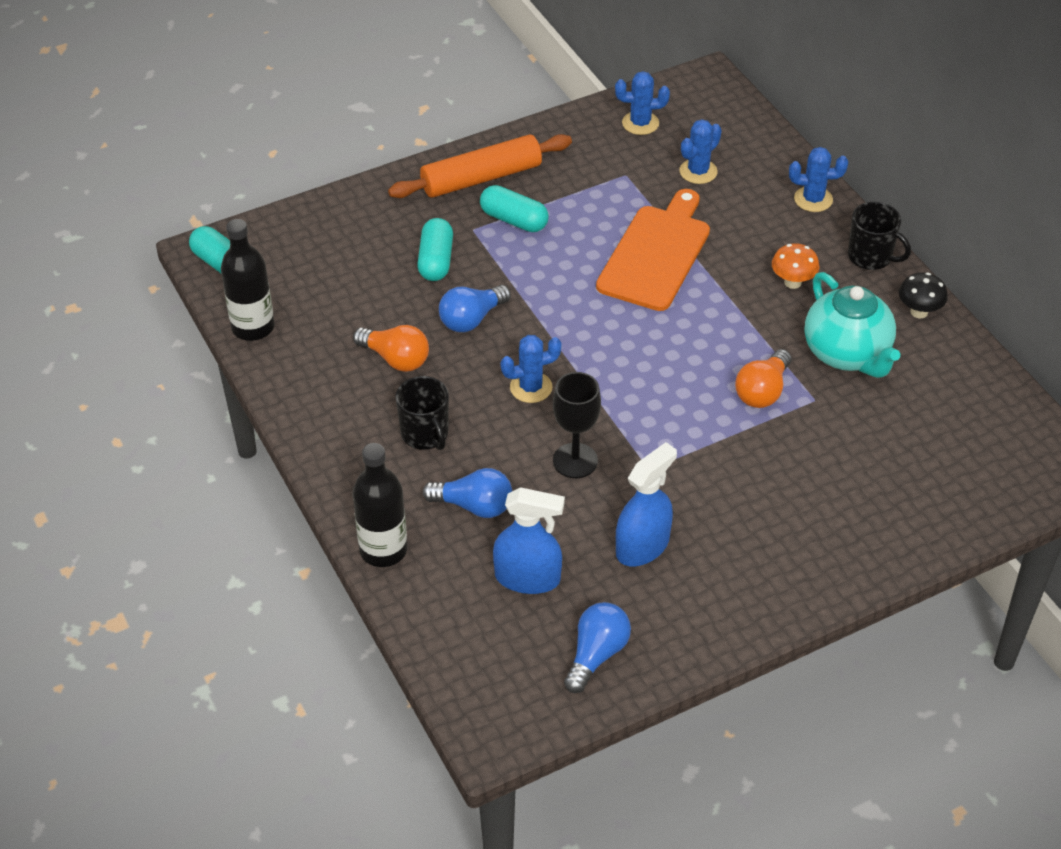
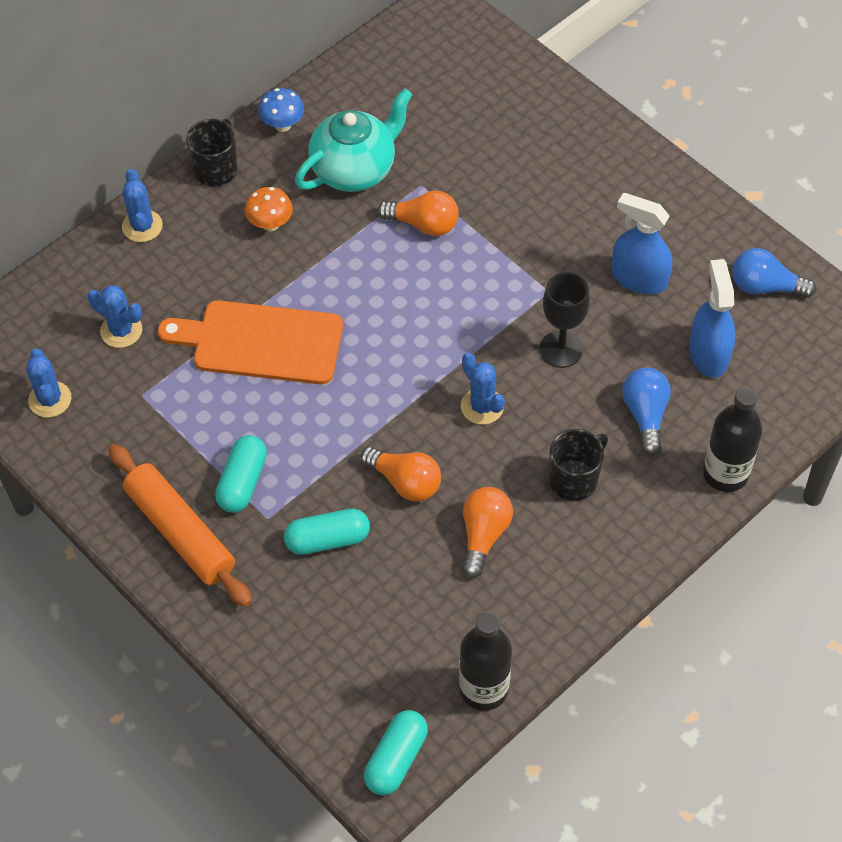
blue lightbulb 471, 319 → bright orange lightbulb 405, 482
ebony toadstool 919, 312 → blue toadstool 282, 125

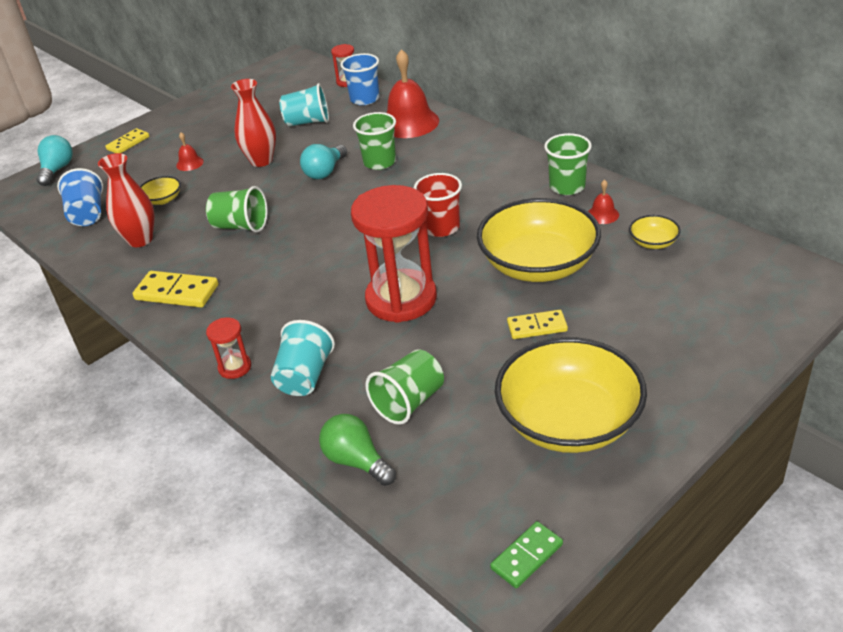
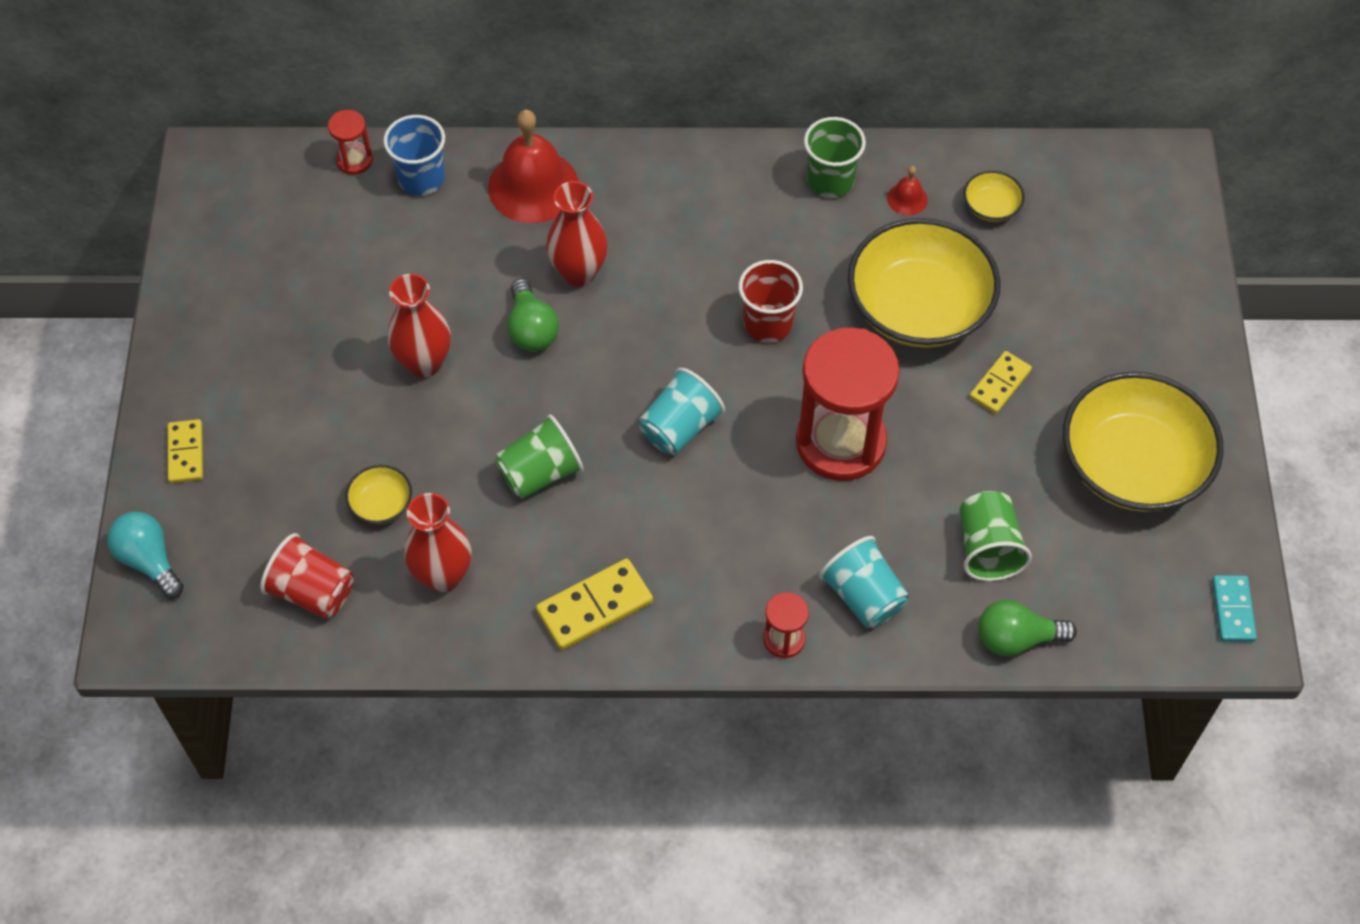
red bell 189, 163 → -
teal tumbler 307, 122 → teal tumbler 679, 427, shifted
emerald tumbler 379, 162 → red flower vase 579, 272
blue tumbler 87, 214 → red tumbler 312, 592
teal lightbulb 325, 172 → emerald lightbulb 531, 329
emerald domino 527, 556 → teal domino 1233, 610

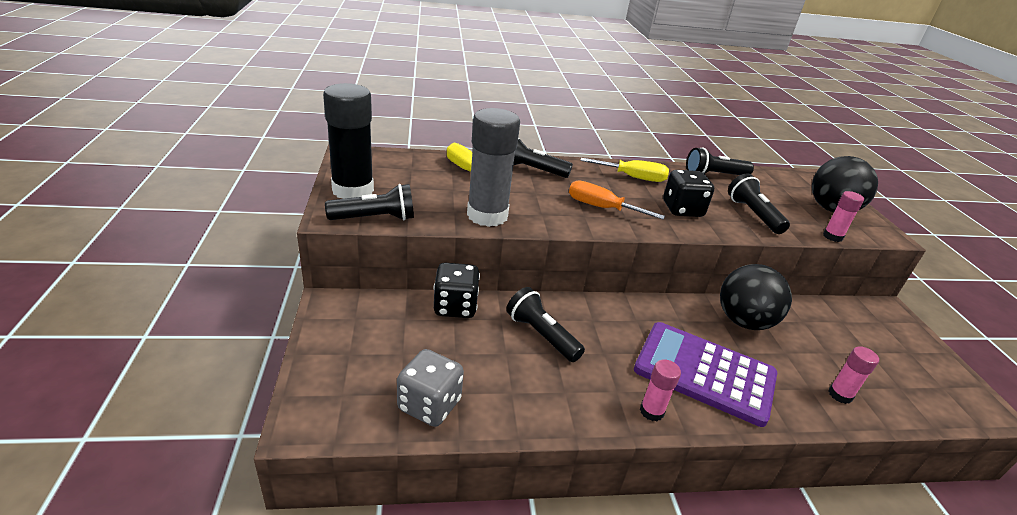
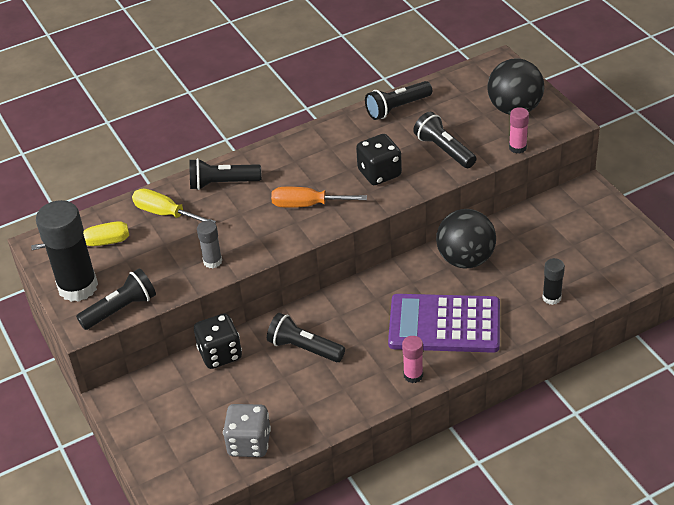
golden flat screwdriver 633, 177 → golden flat screwdriver 95, 244, shifted
pink glue stick 840, 395 → ebony glue stick 551, 297
grey glue stick 487, 215 → grey glue stick 212, 261, x0.48

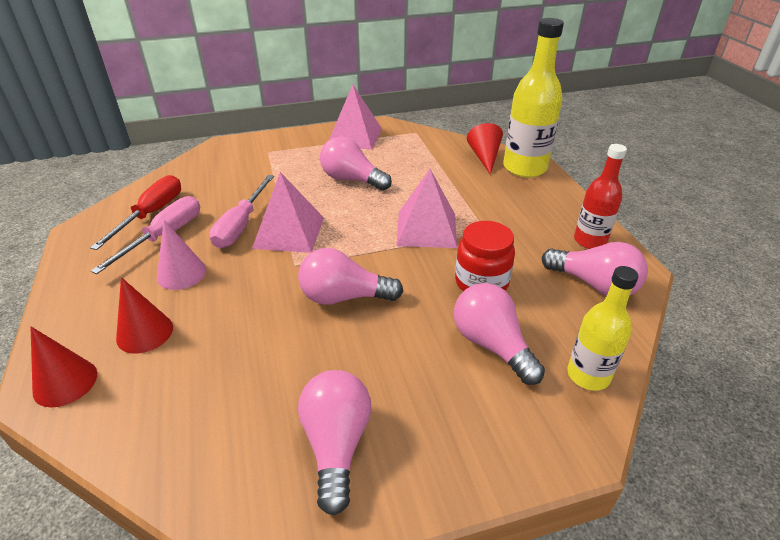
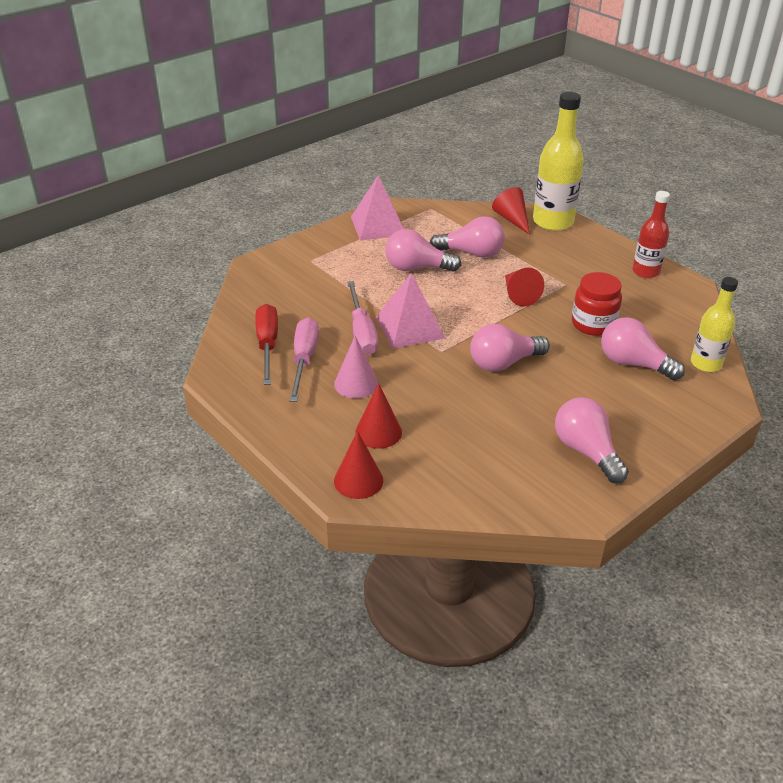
pink lightbulb 594, 285 → pink lightbulb 471, 253, shifted
pink pyramid shape 426, 229 → red cone 518, 295

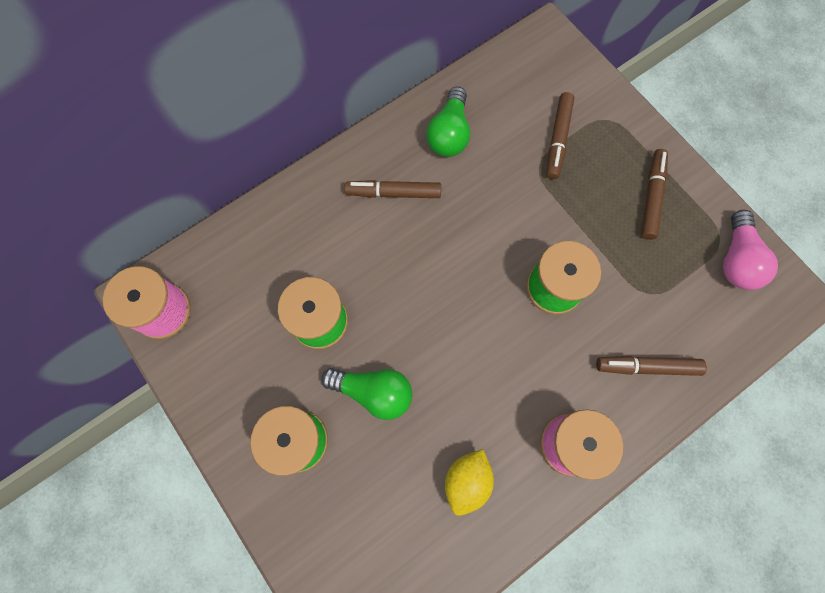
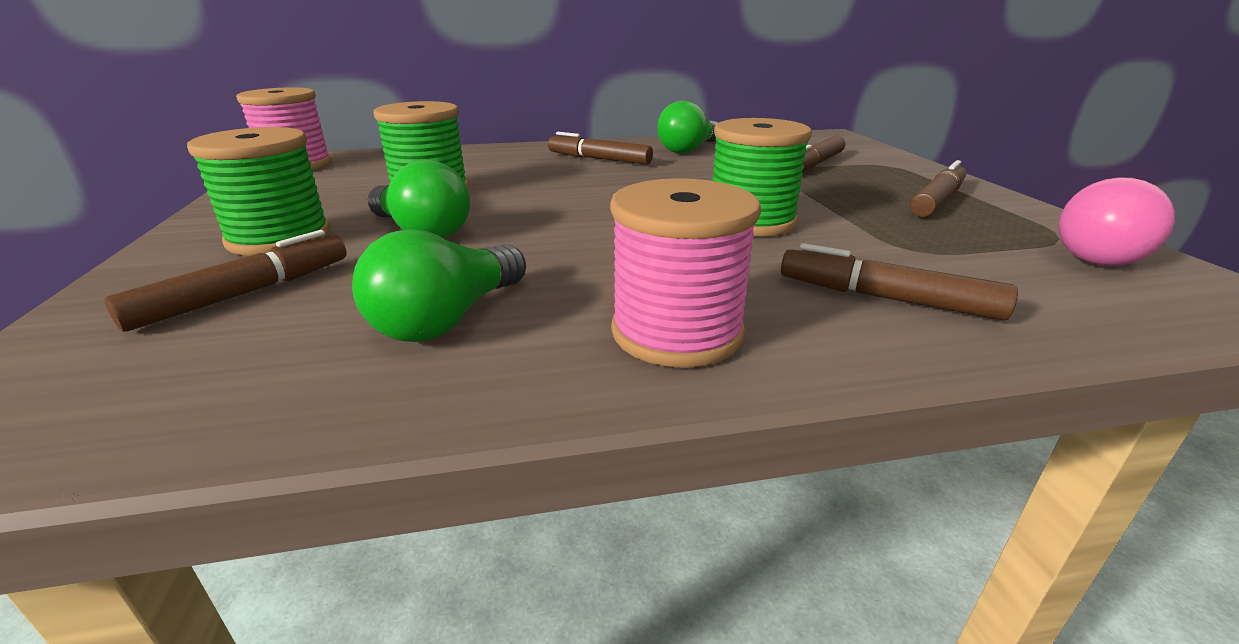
- → dark brown marker pen 246, 293
golden toy lemon 467, 481 → emerald lightbulb 448, 319

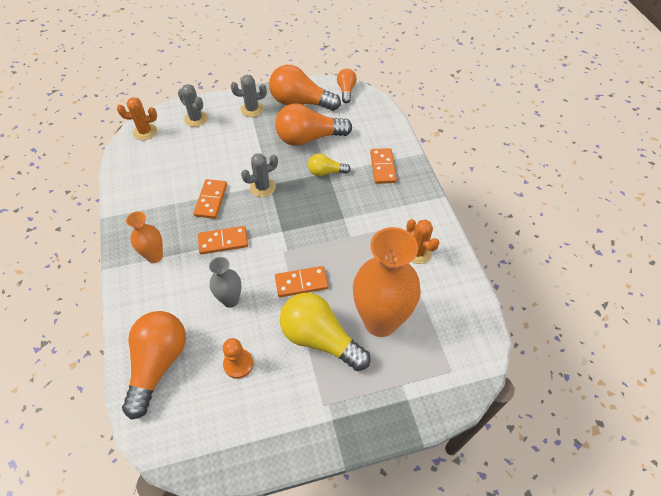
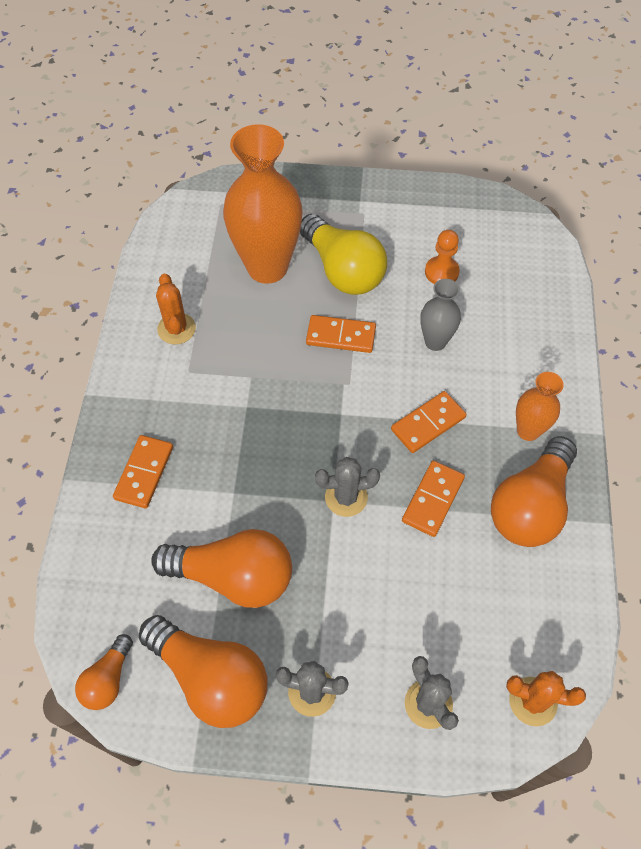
golden lightbulb 326, 172 → -
bright orange lightbulb 158, 364 → bright orange lightbulb 530, 506, shifted
bright orange domino 223, 241 → bright orange domino 428, 424, 45 degrees counterclockwise

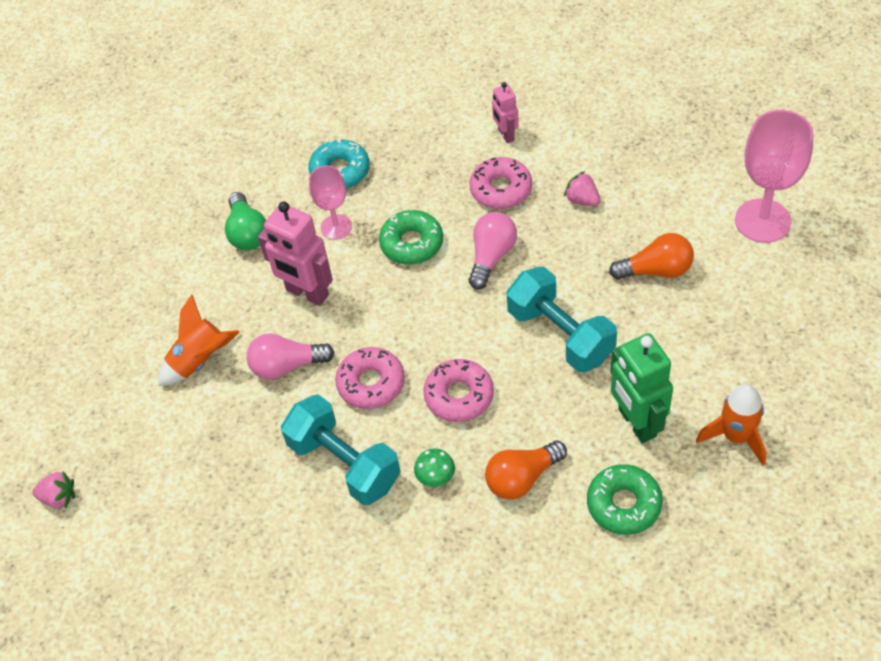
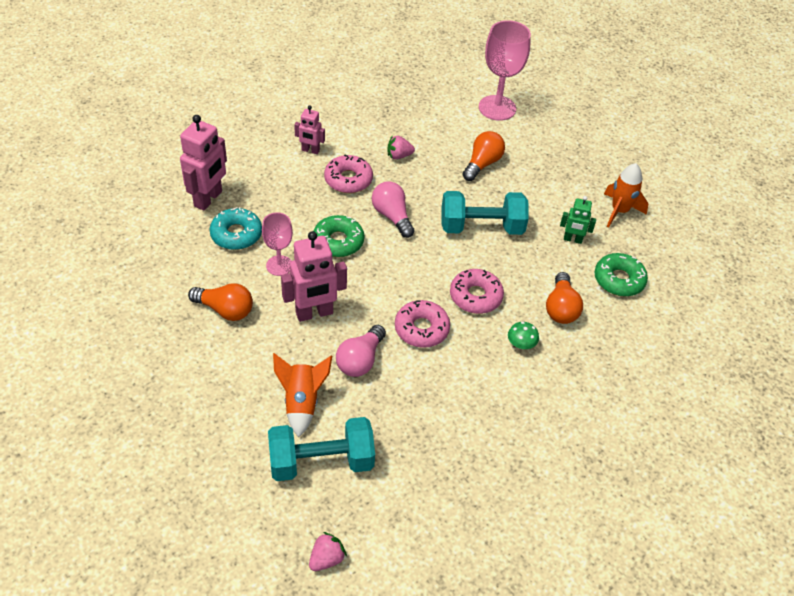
- → pink robot 208, 199
teal hand weight 344, 463 → teal hand weight 321, 462, shifted
emerald lightbulb 247, 233 → bright orange lightbulb 225, 310
emerald robot 636, 423 → emerald robot 572, 239, x0.56

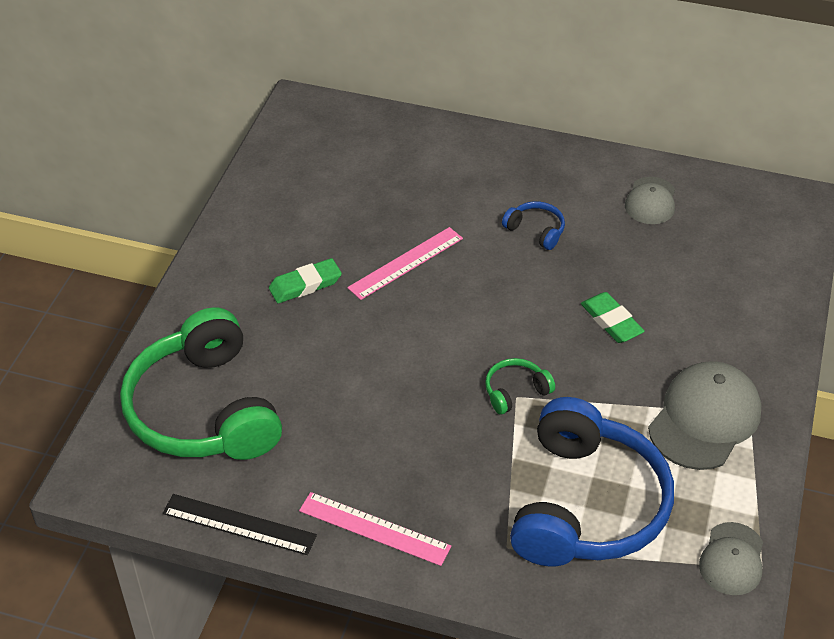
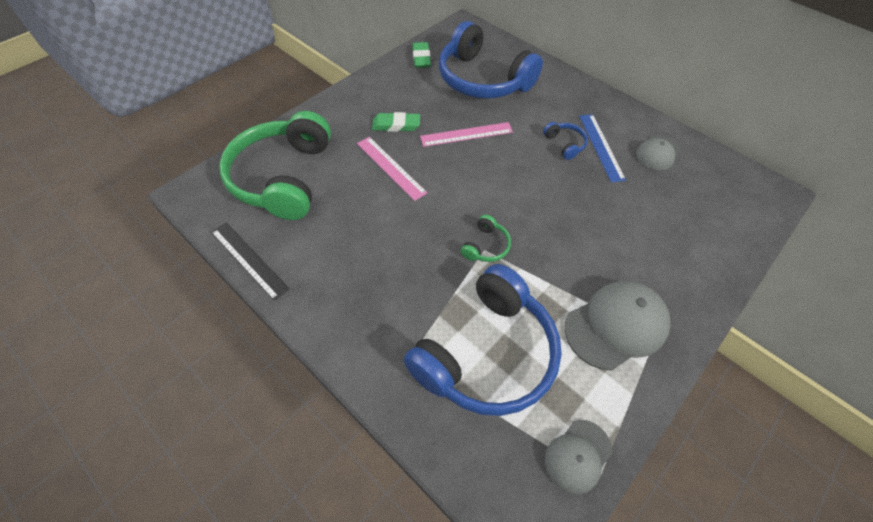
- → blue over-ear headphones 482, 79
- → blue straightedge 601, 147
pink straightedge 374, 529 → pink straightedge 390, 167, shifted
emerald eraser 611, 321 → emerald eraser 421, 58, shifted
emerald over-ear headphones 515, 391 → emerald over-ear headphones 486, 246, 120 degrees clockwise

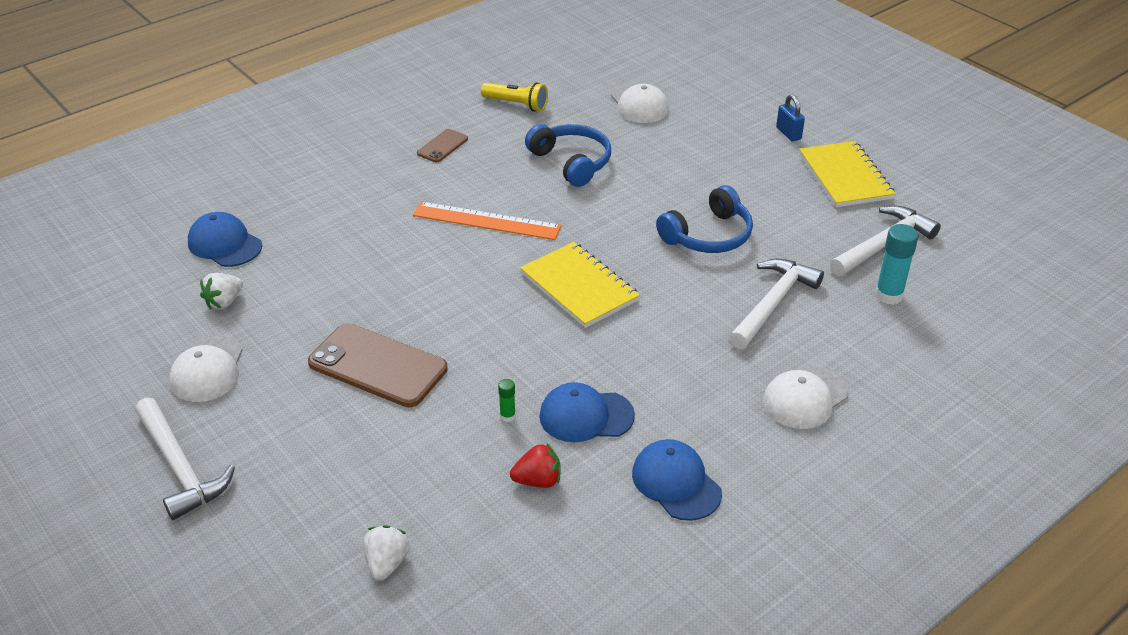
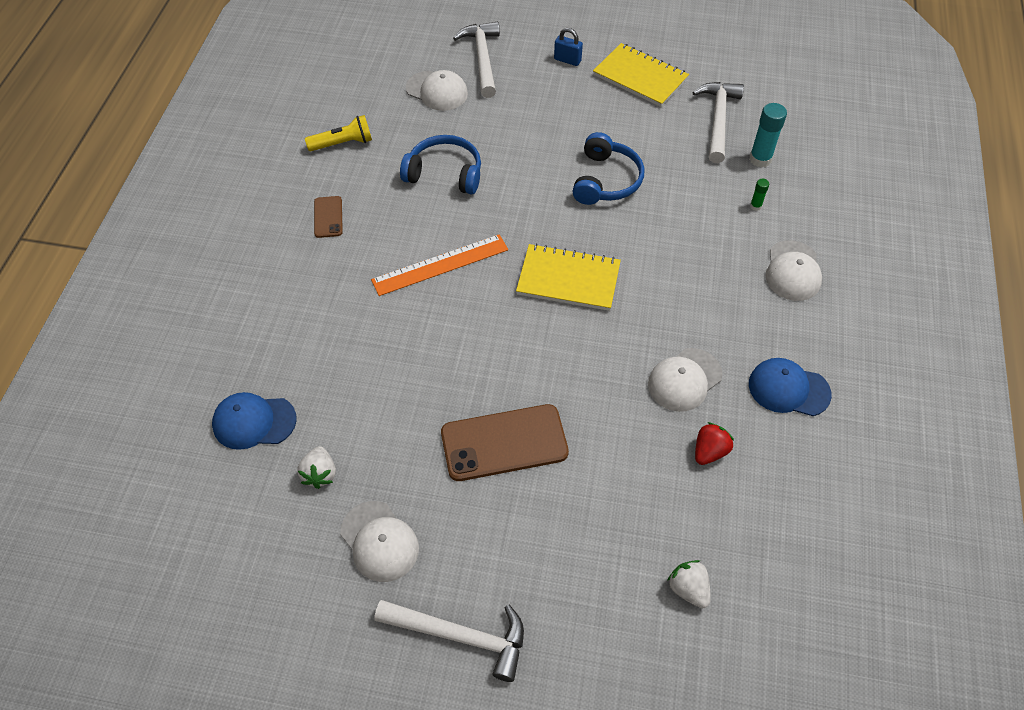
emerald glue stick 507, 416 → emerald glue stick 755, 206, shifted
pure white hammer 773, 304 → pure white hammer 482, 59, shifted
blue cap 586, 416 → pure white cap 684, 380

